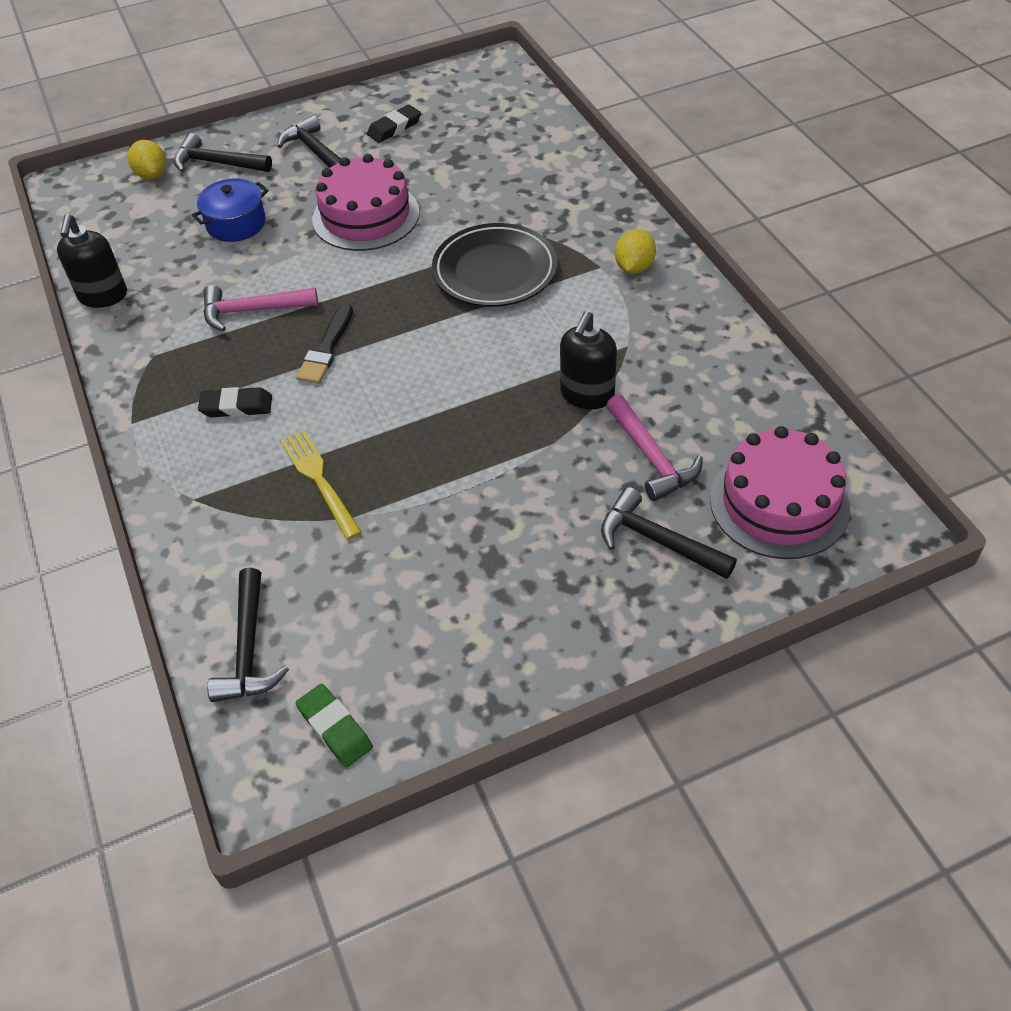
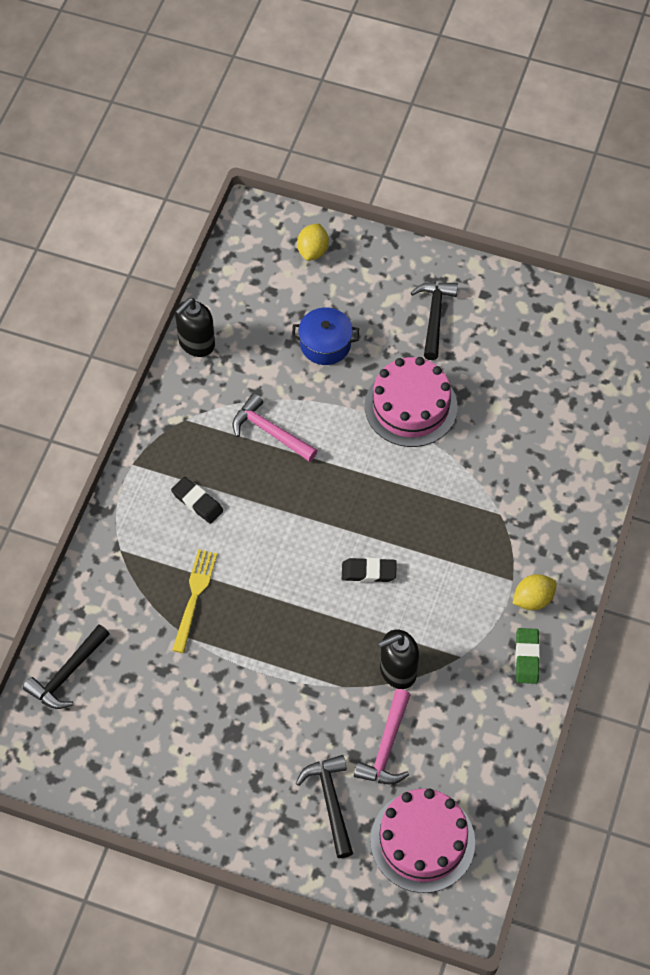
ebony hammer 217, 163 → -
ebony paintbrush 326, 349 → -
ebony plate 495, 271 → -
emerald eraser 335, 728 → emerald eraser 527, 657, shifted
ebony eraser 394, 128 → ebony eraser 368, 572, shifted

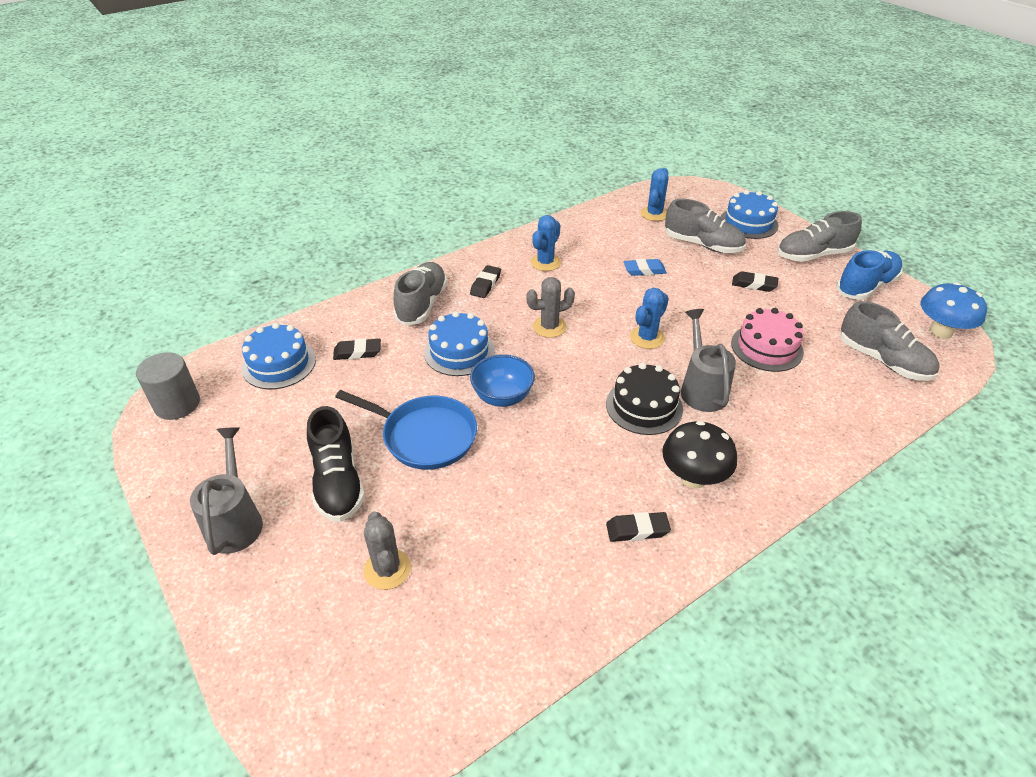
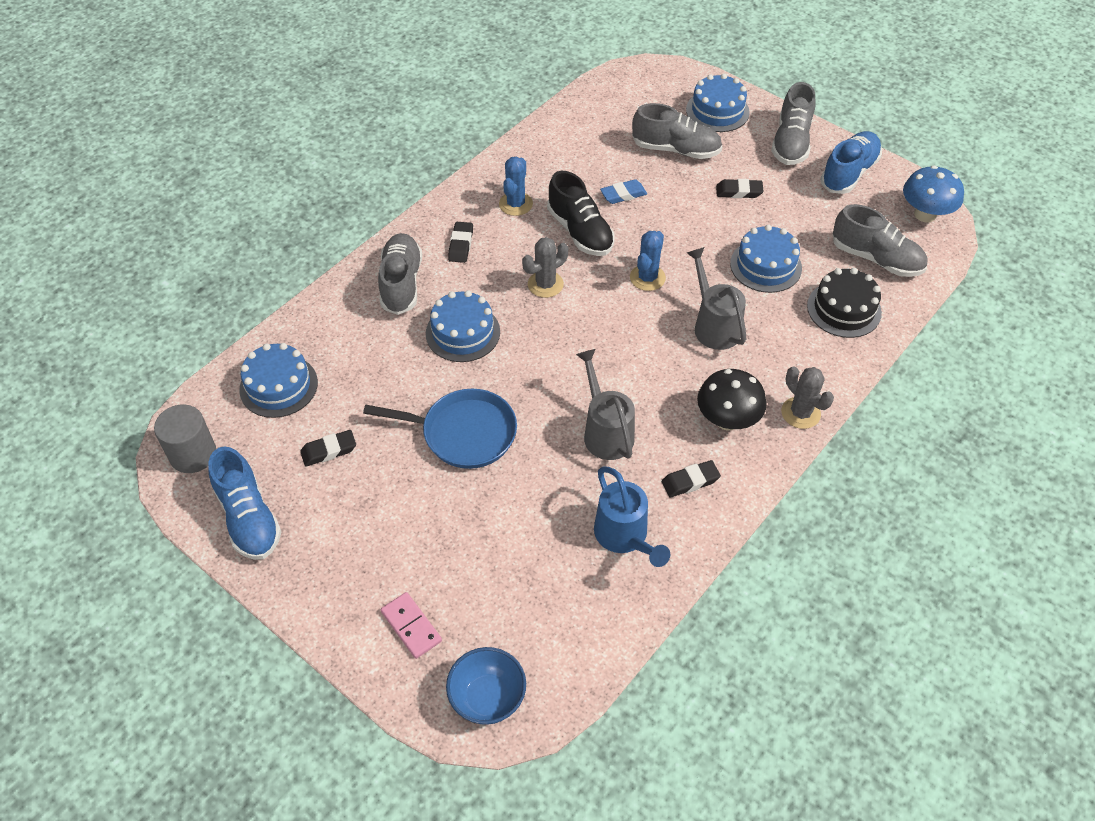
blue prickly plant 654, 214 → -
- → blue sneaker 249, 518
- → pink domino 411, 626
- → blue sprinkling can 624, 537
grey sprinkling can 235, 520 → grey sprinkling can 605, 431, shifted
ebony sneaker 338, 482 → ebony sneaker 580, 232, shifted
ebony eraser 357, 352 → ebony eraser 329, 451, shifted
grey prickly plant 387, 569 → grey prickly plant 800, 413, shifted
blue serving bowl 502, 397 → blue serving bowl 487, 698, shifted
ebony layer cake 644, 406 → ebony layer cake 844, 309, shifted
pink layer cake 766, 347 → blue layer cake 765, 266
grey sneaker 813, 255 → grey sneaker 791, 142, 45 degrees counterclockwise

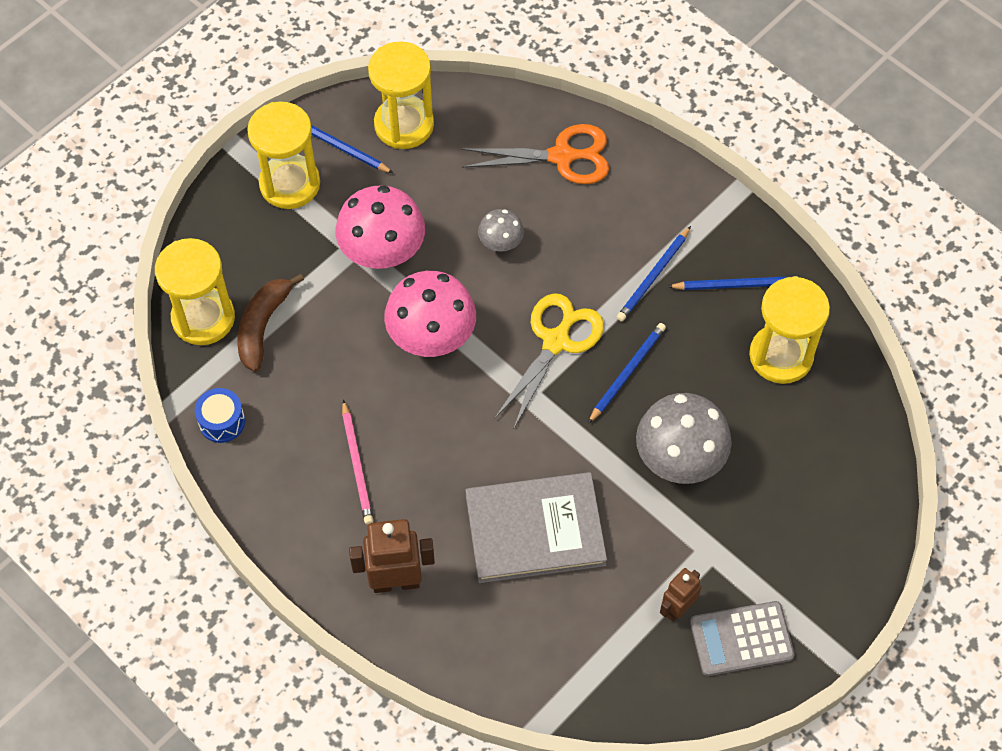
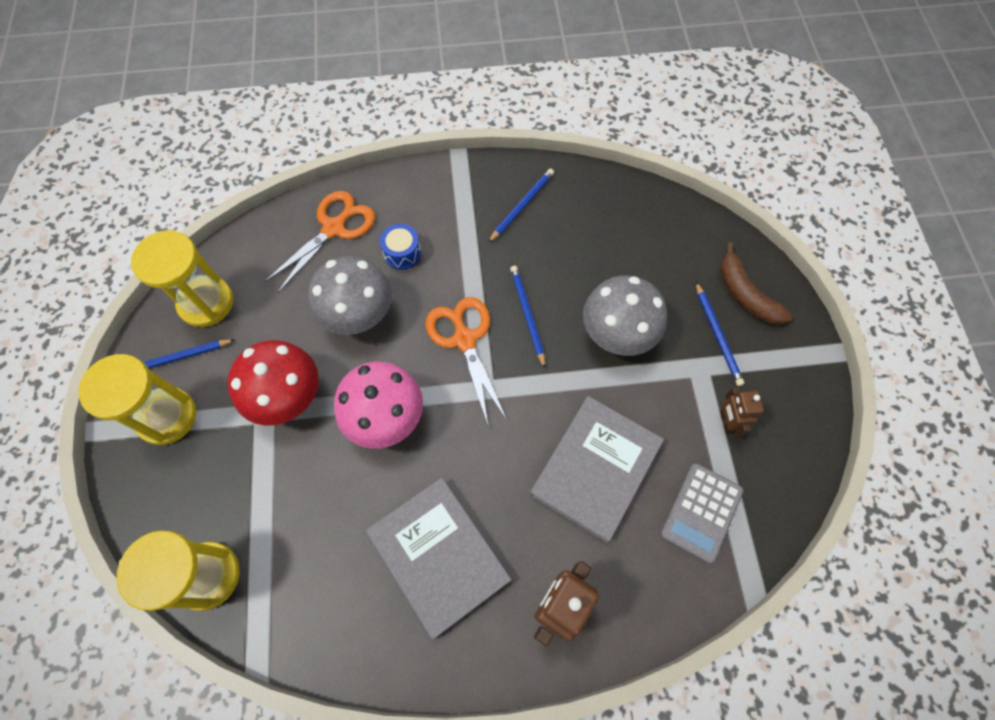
golden sand timer 781, 356 → -
blue toy drum 222, 421 → blue toy drum 402, 253, shifted
dark brown banana fruit 263, 326 → dark brown banana fruit 745, 294, shifted
blue lead pencil 653, 276 → blue lead pencil 717, 335, shifted
grey calculator 741, 639 → grey calculator 701, 512, shifted
pink lead pencil 357, 465 → grey book 439, 556
pink toadstool 382, 252 → red toadstool 287, 397
golden scissors 556, 341 → bright orange scissors 464, 340
grey toadstool 501, 243 → grey toadstool 358, 315, x1.93

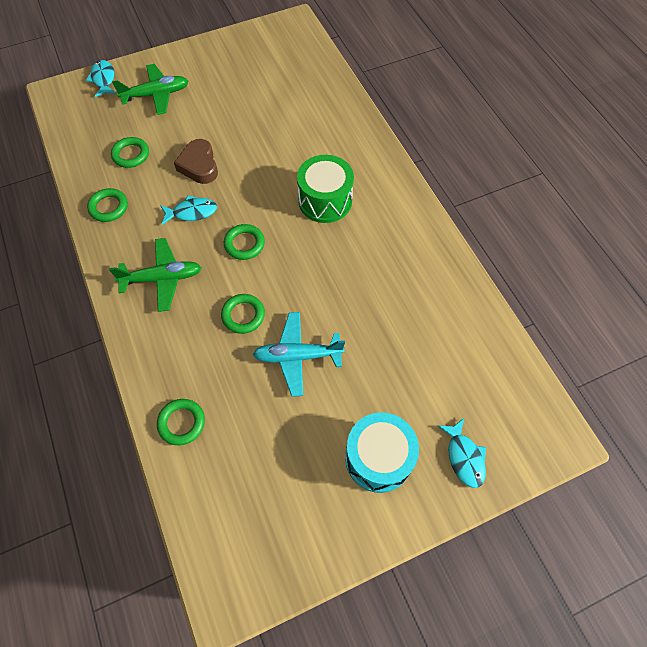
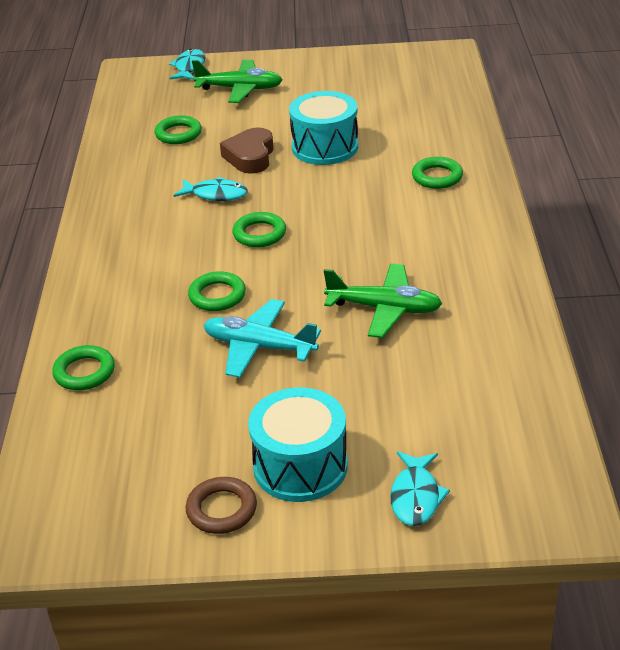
emerald toy drum 325, 201 → -
- → dark brown torus 221, 509
- → teal toy drum 325, 147
emerald torus 108, 207 → emerald torus 437, 177, shifted
emerald plane 162, 278 → emerald plane 384, 309, shifted

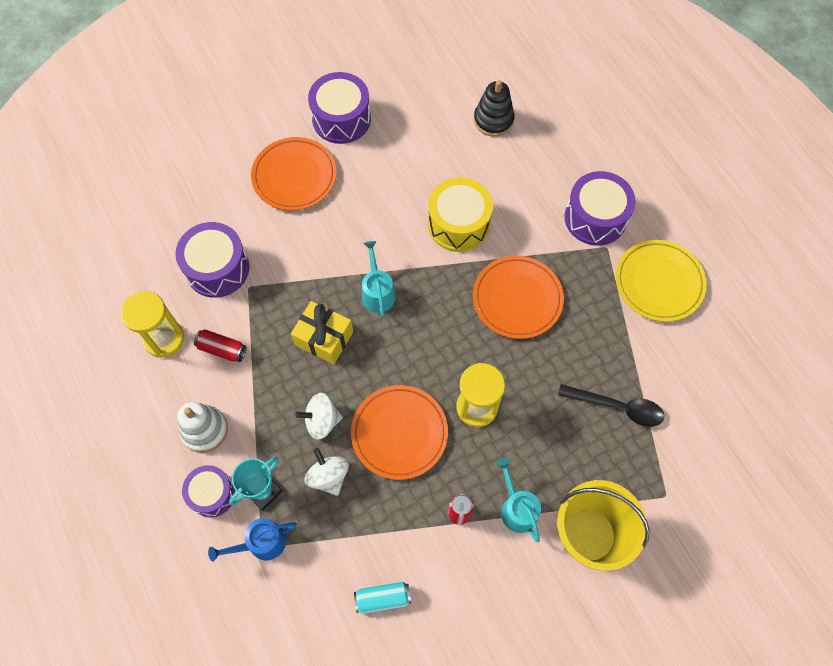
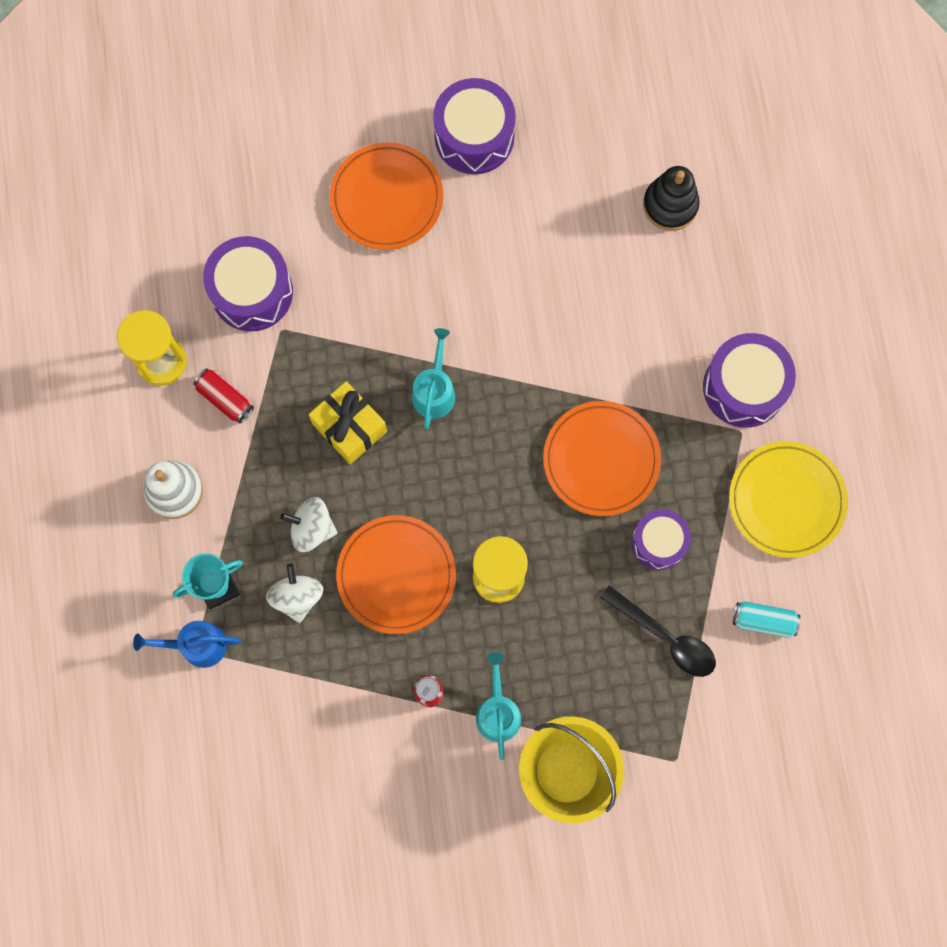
golden toy drum 458, 224 → -
purple toy drum 212, 494 → purple toy drum 659, 542, shifted
teal soda can 383, 598 → teal soda can 764, 621, shifted

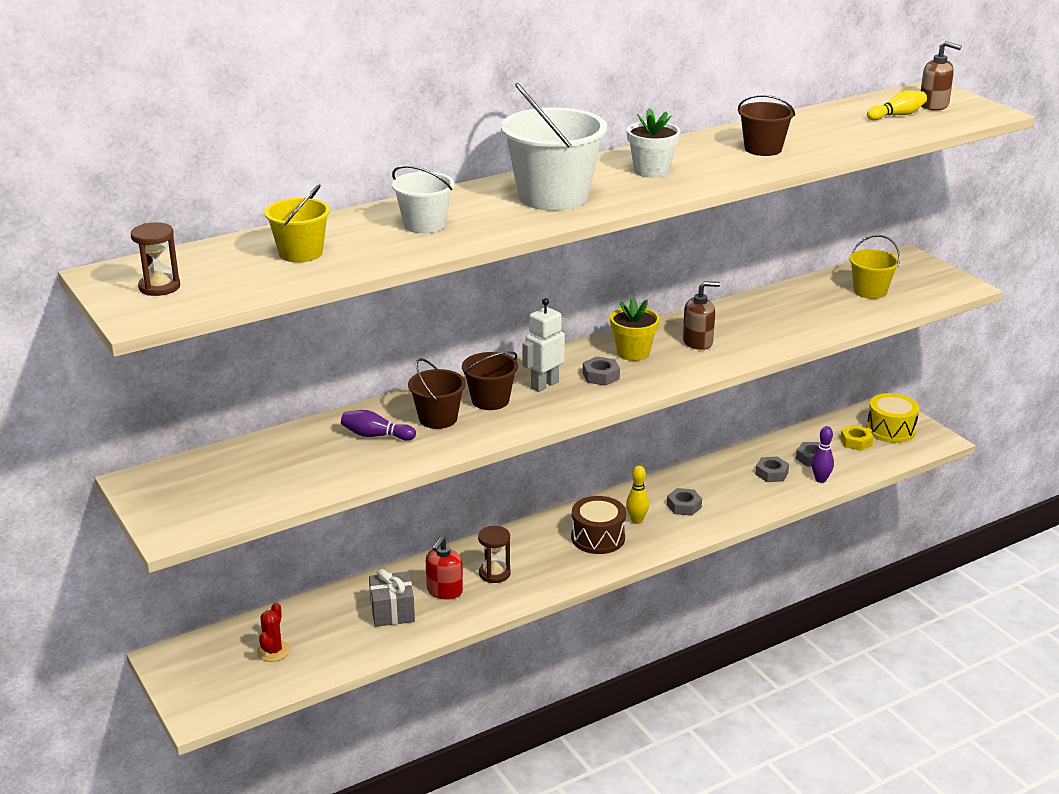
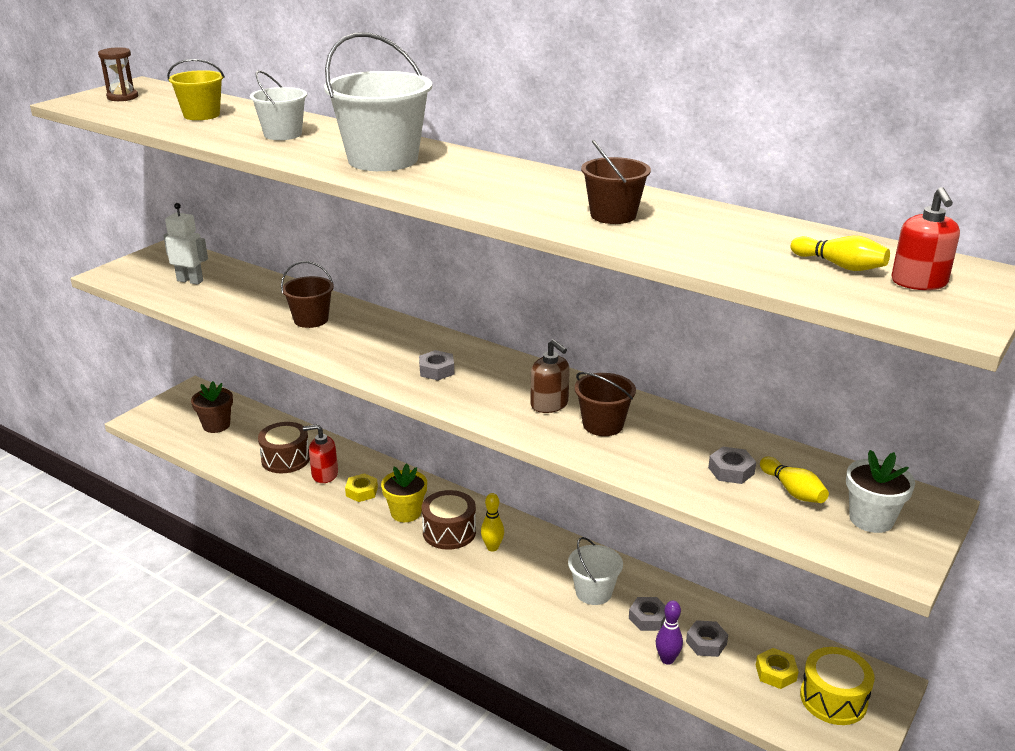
purple skittle 376, 435 → -
- → pure white sand bucket 593, 592
dark brown sand bucket 490, 400 → dark brown sand bucket 603, 425, shifted
pure white robot 544, 385 → pure white robot 190, 281, shifted
golden flower pot 633, 353 → golden flower pot 406, 513, shifted
pure white flower pot 651, 171 → pure white flower pot 871, 519, shifted
grey hexagon nut 684, 506 → grey hexagon nut 731, 470, shifted
red prickly plant 273, 651 → dark brown flower pot 216, 425
grey gift 392, 611 → dark brown toy drum 286, 459
dark brown sand timer 494, 573 → golden hexagon nut 362, 491
golden sand bucket 870, 291 → golden skittle 792, 491
dark brown soap dispenser 934, 105 → red soap dispenser 919, 282

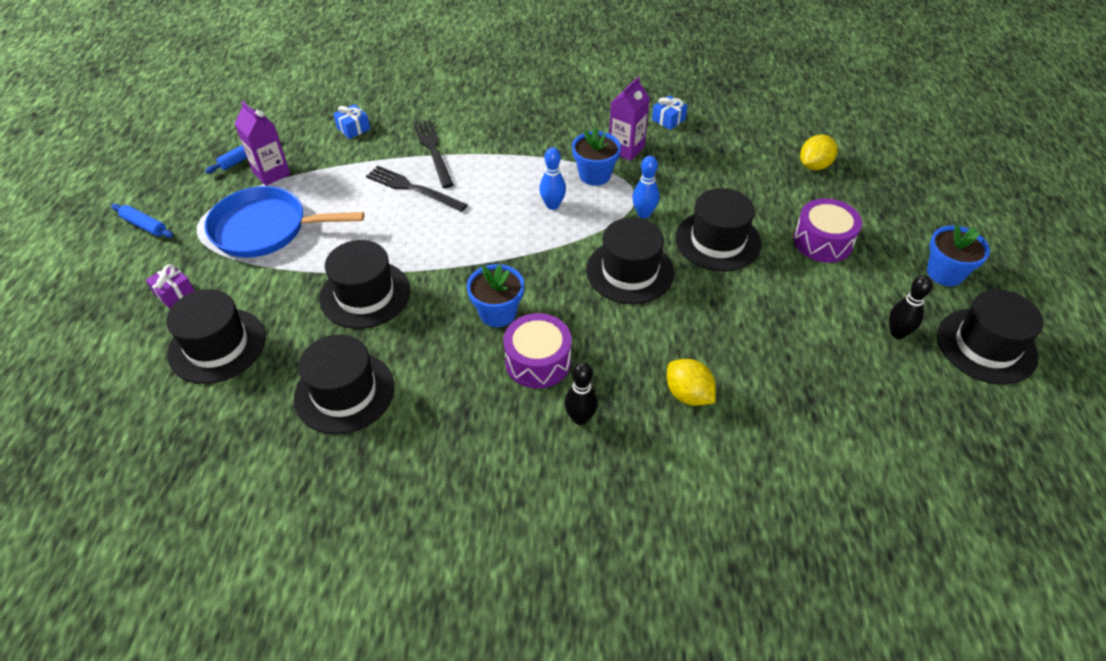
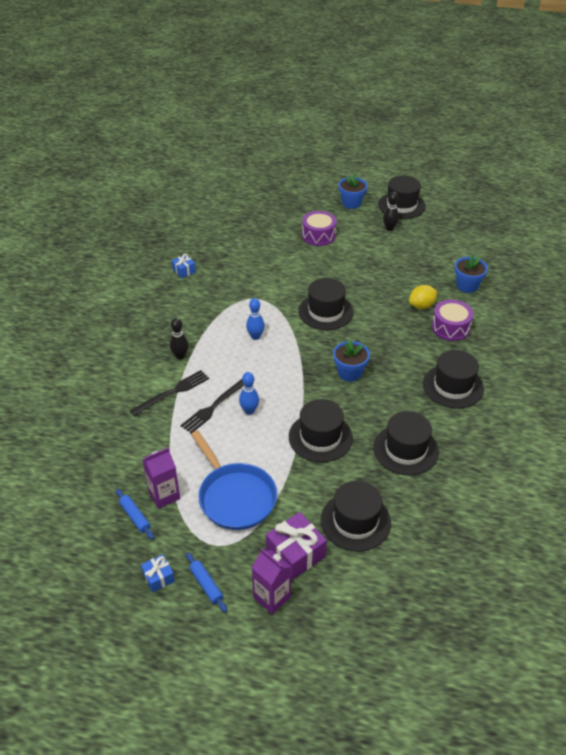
golden toy lemon 814, 166 → -
blue gift 353, 128 → blue gift 158, 577, shifted
purple toy drum 538, 361 → purple toy drum 450, 327, shifted
ebony skittle 580, 418 → ebony skittle 180, 356, shifted
blue flower pot 595, 175 → blue flower pot 467, 286, shifted
purple juice carton 626, 149 → purple juice carton 272, 597, shifted
blue skittle 644, 214 → blue skittle 249, 411, shifted
ebony hat 717, 241 → ebony hat 453, 386, shifted
blue rolling pin 144, 225 → blue rolling pin 206, 585, 75 degrees counterclockwise
blue frying pan 265, 229 → blue frying pan 235, 497, 45 degrees counterclockwise
ebony fork 433, 151 → ebony fork 172, 392, 150 degrees clockwise
purple gift 174, 293 → purple gift 295, 554, x1.79

